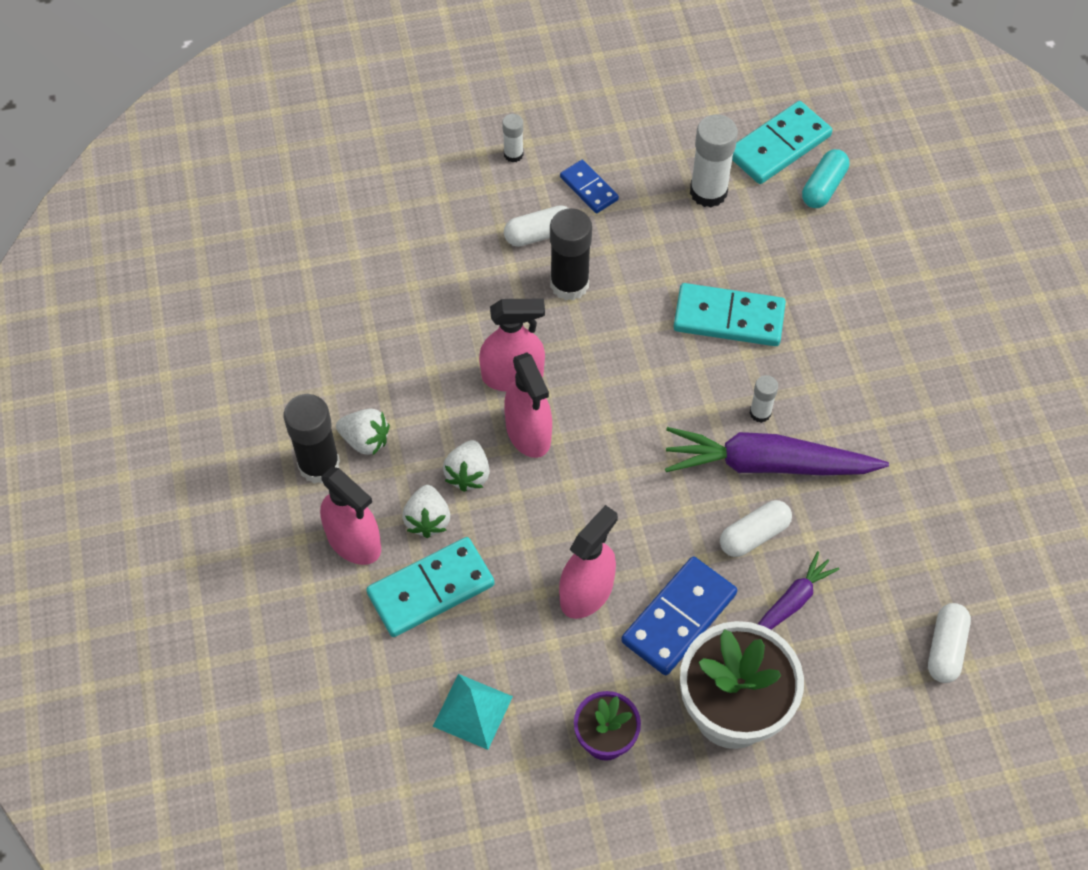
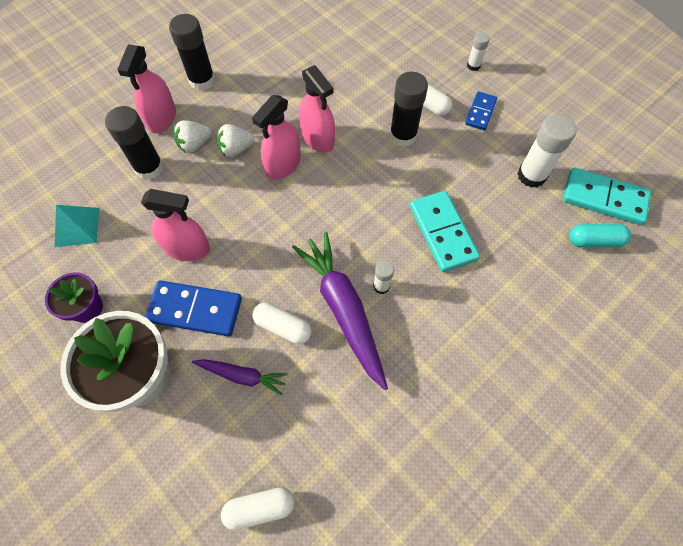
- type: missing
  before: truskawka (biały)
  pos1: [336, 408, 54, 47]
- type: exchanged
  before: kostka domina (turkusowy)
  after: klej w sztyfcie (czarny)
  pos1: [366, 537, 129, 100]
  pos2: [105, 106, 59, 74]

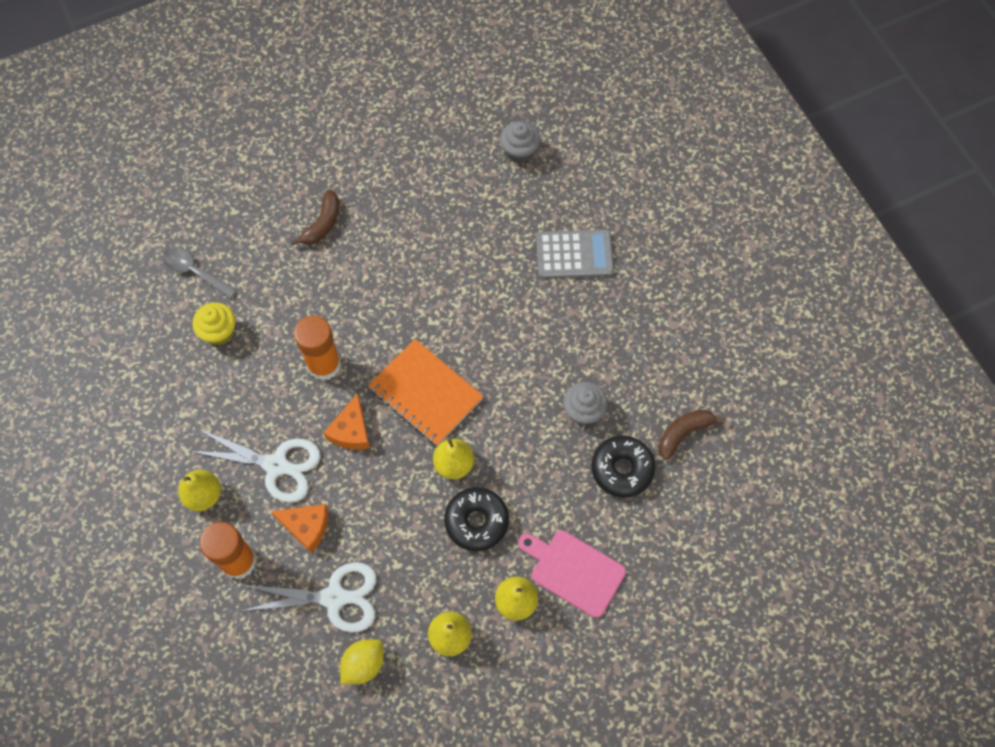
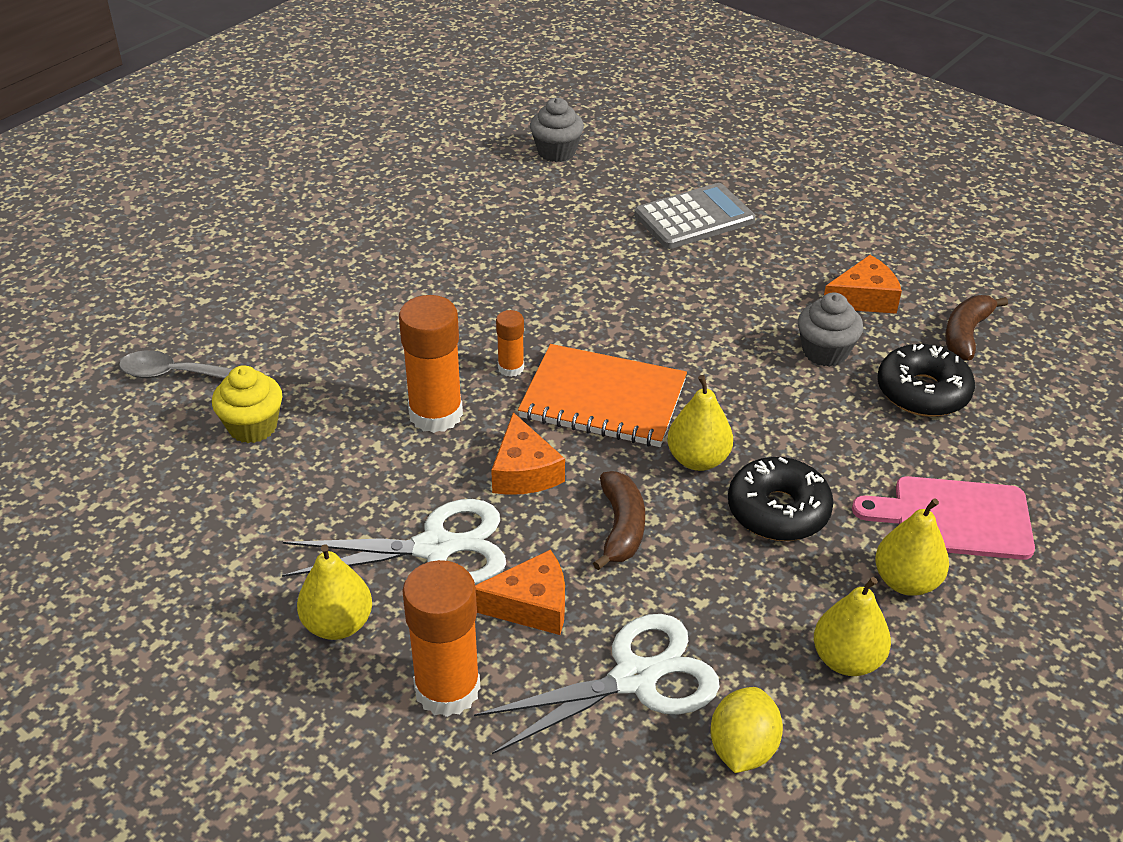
- type: appeared
  after: klej w sztyfcie (pomarańczowy)
  pos2: [496, 310, 28, 67]
- type: appeared
  after: ser (pomarańczowy)
  pos2: [824, 255, 78, 59]
- type: relocated
  before: banan (brązowy)
  pos1: [291, 190, 48, 55]
  pos2: [593, 471, 52, 99]

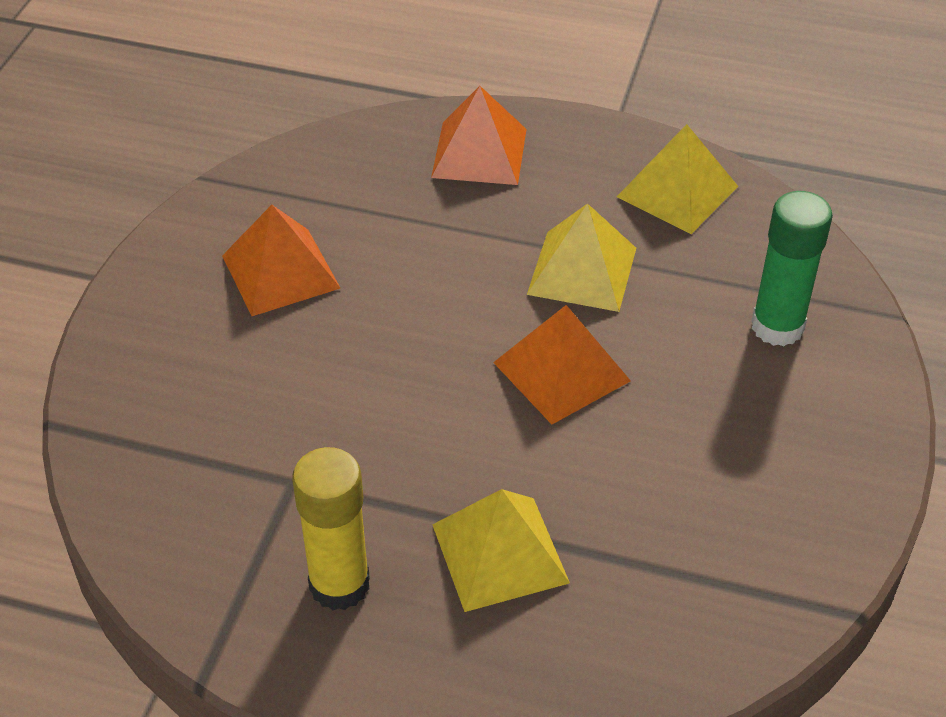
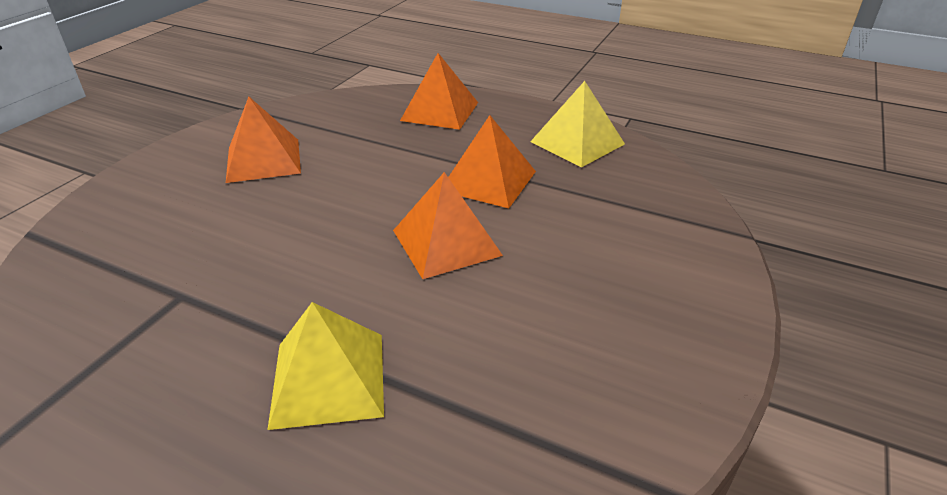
- type: missing
  before: klej w sztyfcie (żółty)
  pos1: [292, 447, 78, 163]
- type: missing
  before: klej w sztyfcie (zielony)
  pos1: [751, 191, 82, 155]
- type: colour
  before: piramida (żółty)
  after: piramida (pomarańczowy)
  pos1: [527, 203, 109, 109]
  pos2: [448, 115, 88, 94]

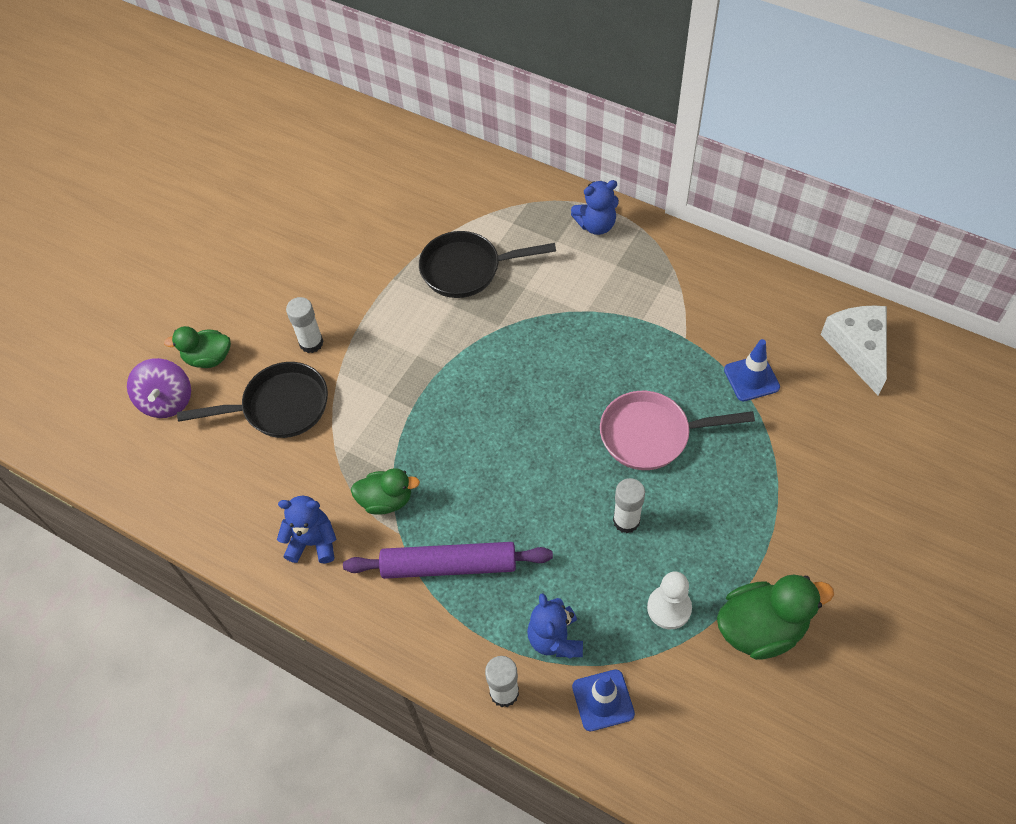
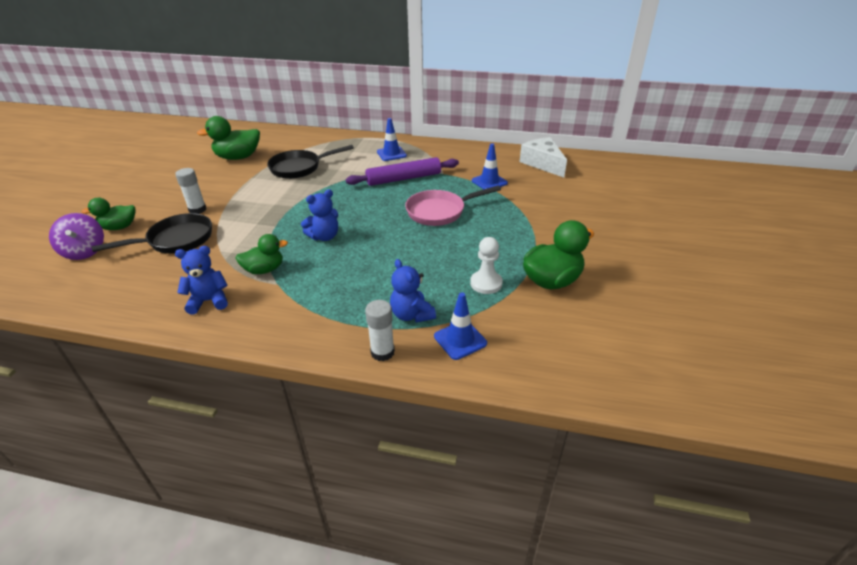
- type: missing
  before: klej w sztyfcie (biały)
  pos1: [613, 478, 32, 55]
- type: appeared
  after: kaczka (zielony)
  pos2: [197, 116, 63, 44]
- type: appeared
  after: pachołek (niebieski)
  pos2: [377, 118, 30, 43]
- type: relocated
  before: wałek do ciasta (fioletowy)
  pos1: [343, 542, 210, 37]
  pos2: [346, 157, 113, 29]
- type: relocated
  before: miś (niebieski)
  pos1: [571, 180, 48, 55]
  pos2: [301, 189, 37, 52]

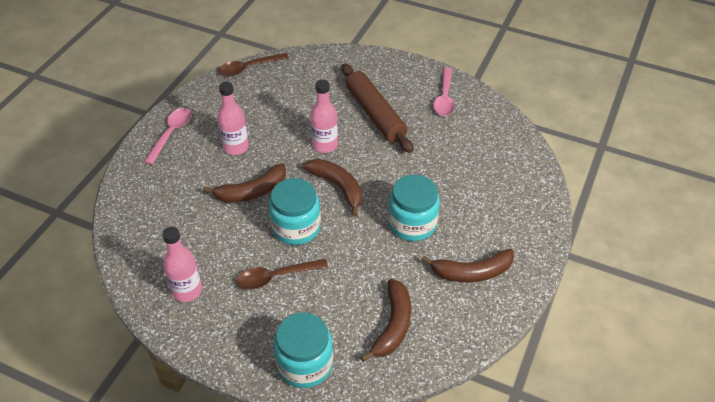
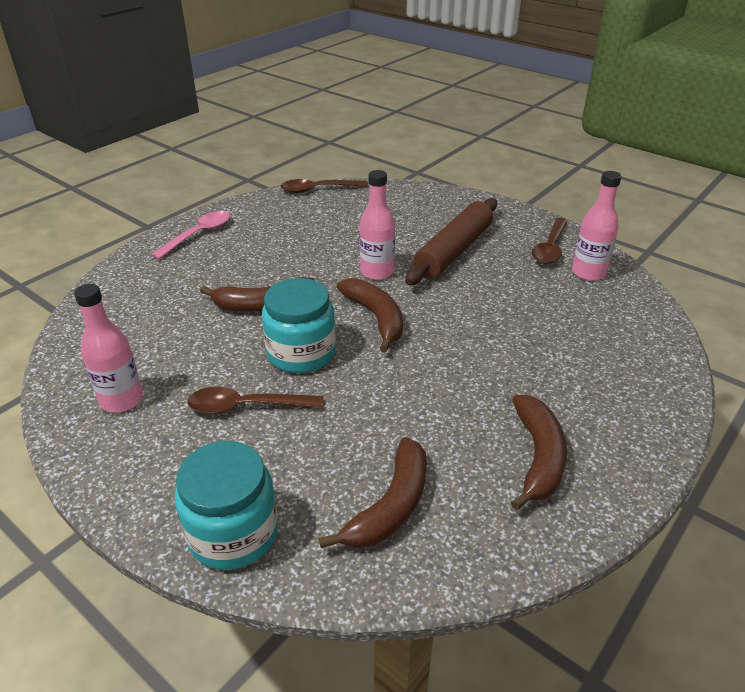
- type: missing
  before: słoik (turkusowy)
  pos1: [388, 175, 52, 66]
- type: relocated
  before: butelka (różowy)
  pos1: [218, 82, 31, 73]
  pos2: [572, 171, 50, 110]
- type: colour
  before: łyżka (różowy)
  after: łyżka (brązowy)
  pos1: [433, 68, 22, 48]
  pos2: [532, 218, 36, 46]
- type: spun
  before: wałek do ciasta (brązowy)
  pos1: [342, 63, 71, 90]
  pos2: [405, 198, 92, 87]
  turn: 45
- type: spun
  before: banan (brązowy)
  pos1: [421, 249, 93, 33]
  pos2: [511, 395, 56, 115]
  turn: -90

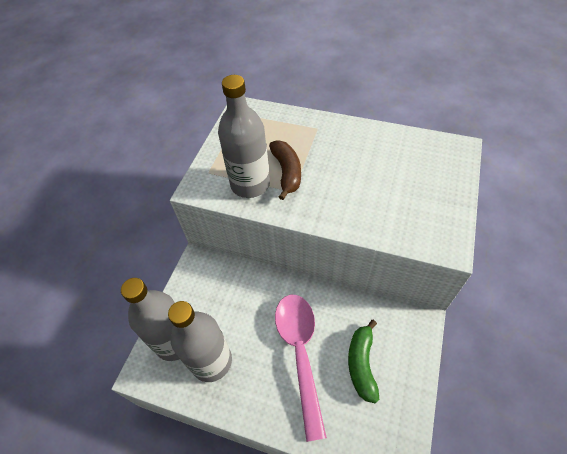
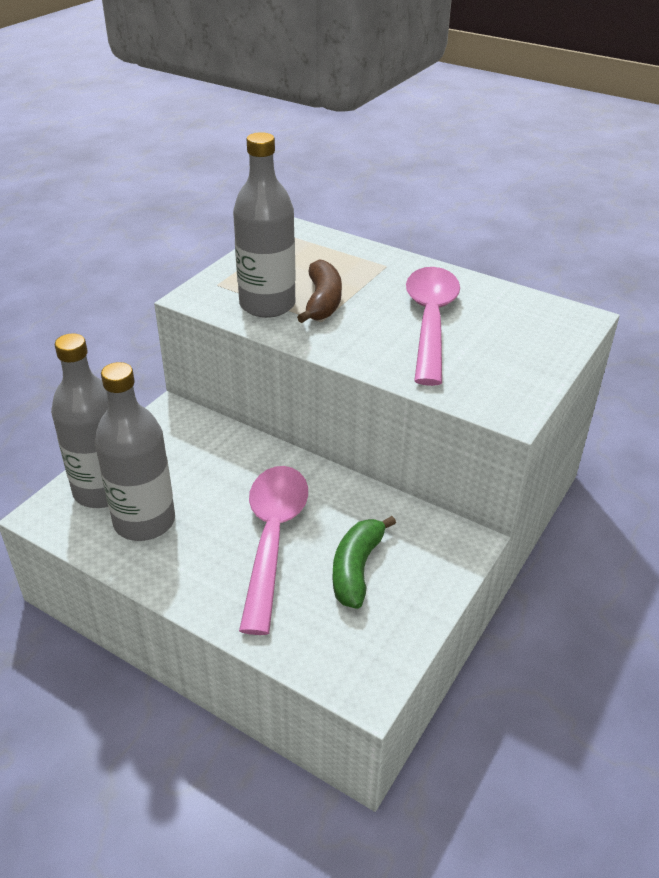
- type: appeared
  after: łyżka (różowy)
  pos2: [406, 267, 54, 119]

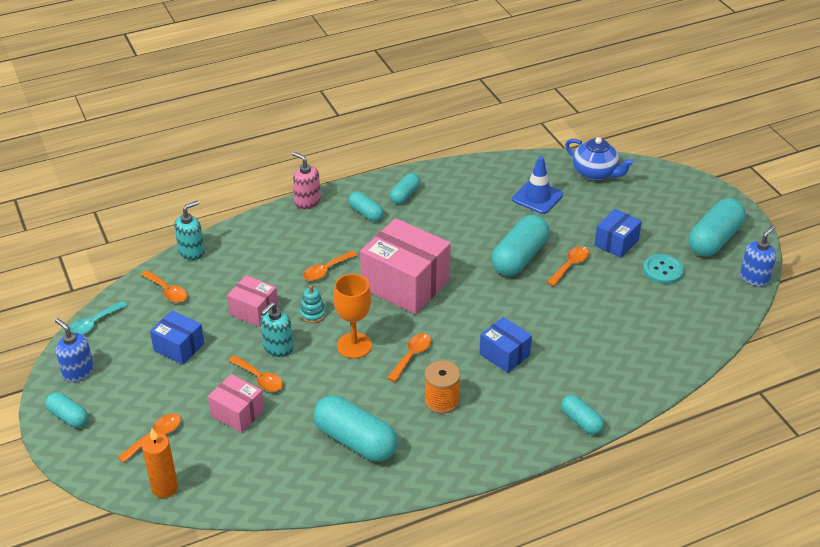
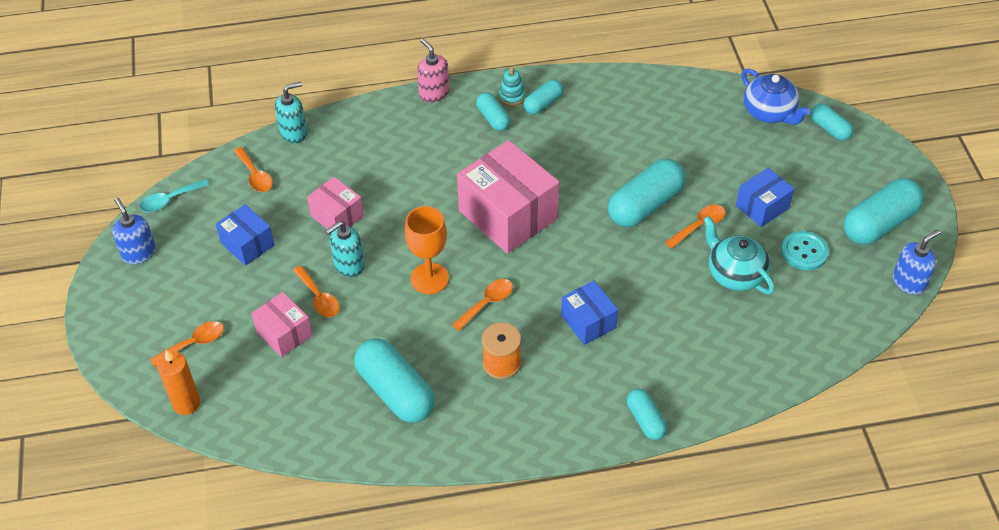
- type: missing
  before: łyżka (pomarańczowy)
  pos1: [303, 251, 54, 30]
- type: missing
  before: pachołek (niebieski)
  pos1: [512, 156, 51, 58]
- type: appeared
  after: imbryk (turkusowy)
  pos2: [703, 216, 72, 78]
- type: relocated
  before: kapsułka (turkusowy)
  pos1: [45, 392, 43, 36]
  pos2: [811, 104, 42, 37]
- type: relocated
  before: zabawka nakładanka (turkusowy)
  pos1: [299, 285, 27, 38]
  pos2: [499, 67, 27, 39]

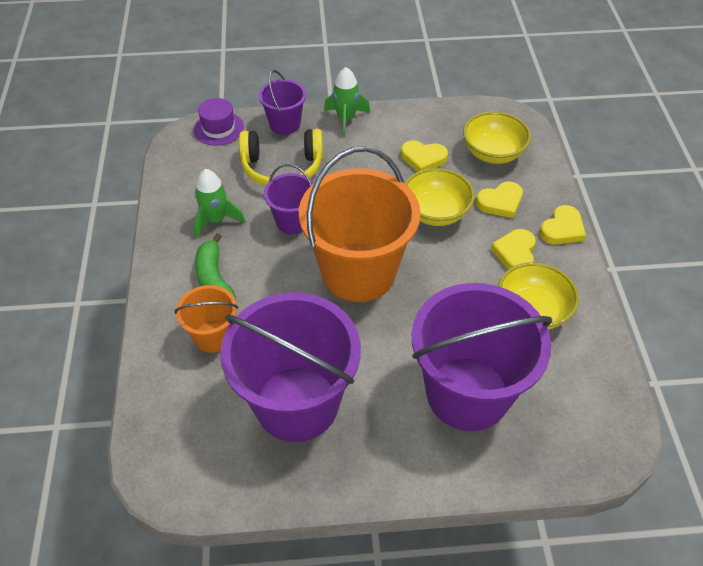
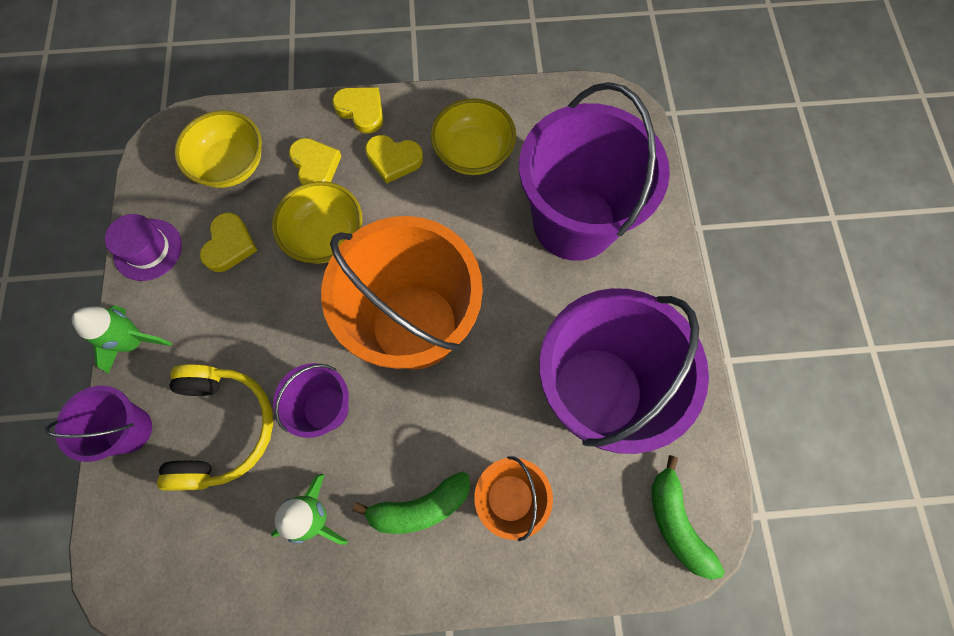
- type: appeared
  after: banan (zielony)
  pos2: [652, 455, 73, 125]
- type: relocated
  before: kapelusz (fioletowy)
  pos1: [194, 98, 50, 48]
  pos2: [105, 214, 77, 67]

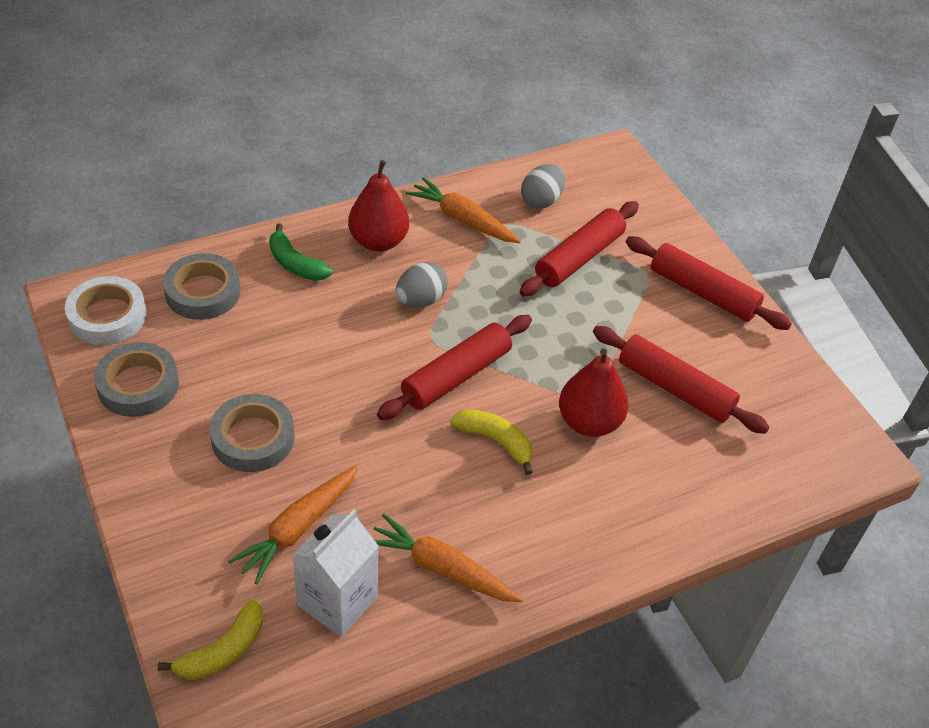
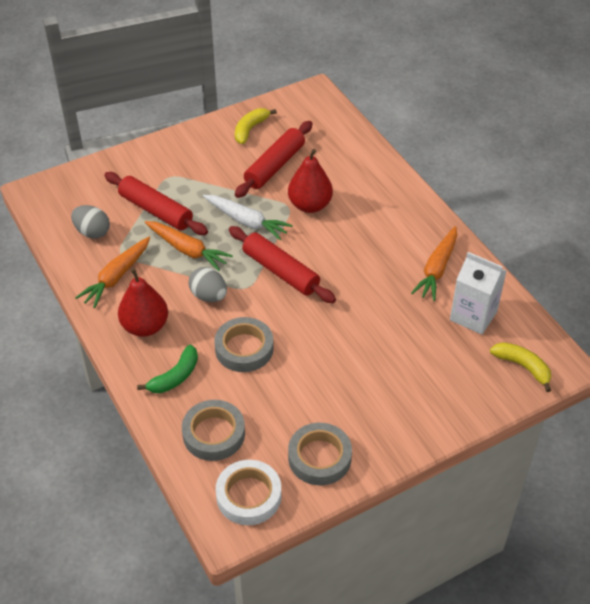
- type: missing
  before: wałek do ciasta (czerwony)
  pos1: [626, 236, 166, 94]
- type: appeared
  after: marchewka (biały)
  pos2: [203, 195, 90, 45]
- type: relocated
  before: taśma klejąca (szary)
  pos1: [209, 394, 86, 78]
  pos2: [214, 317, 60, 55]
- type: relocated
  before: marchewka (pomarańczowy)
  pos1: [228, 465, 130, 119]
  pos2: [145, 221, 88, 50]
- type: relocated
  before: banan (żółty)
  pos1: [450, 409, 83, 66]
  pos2: [235, 108, 42, 36]

